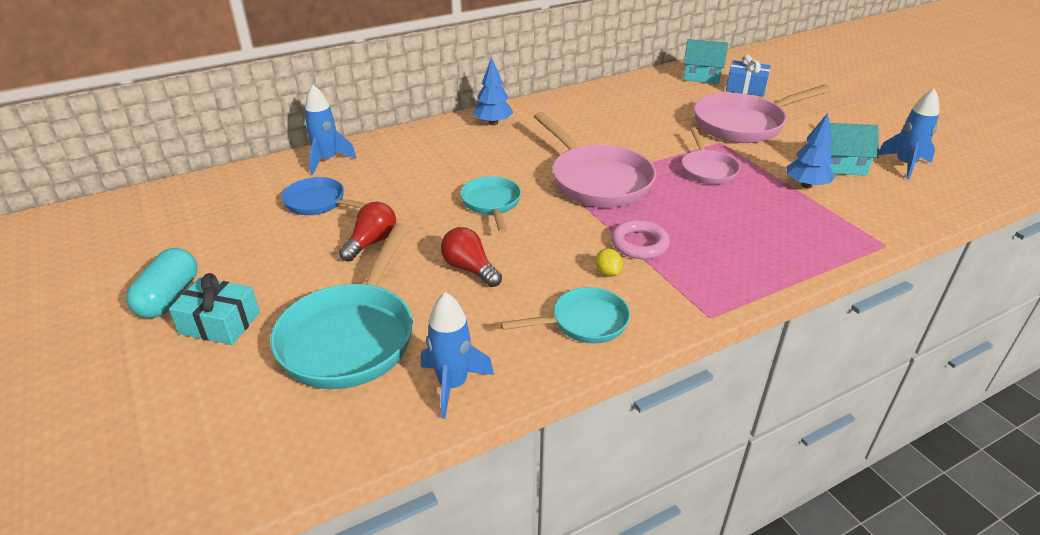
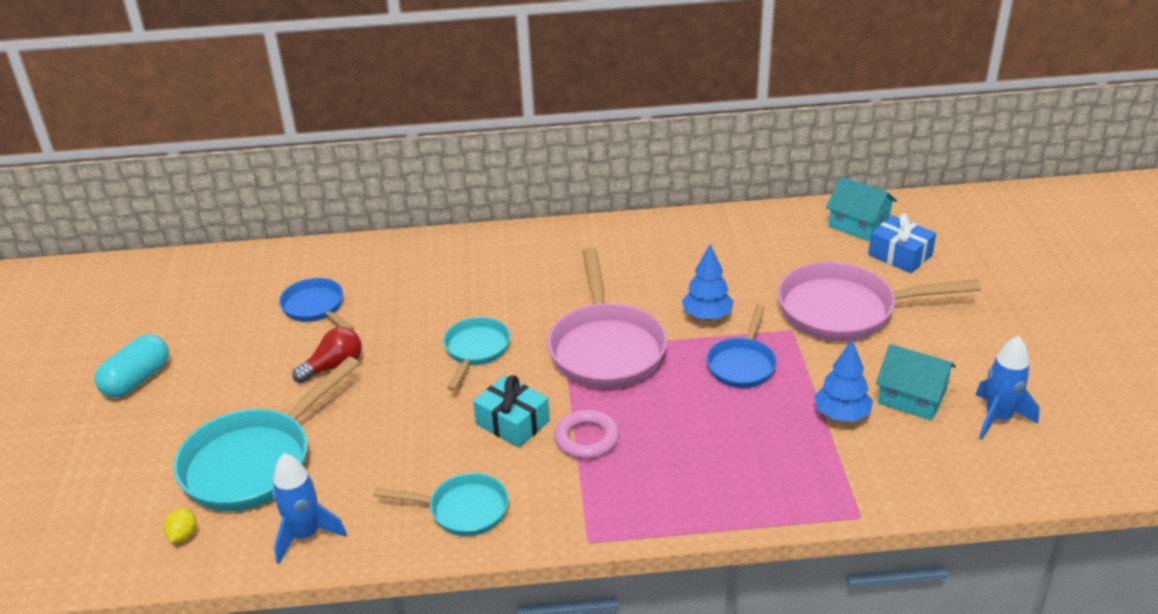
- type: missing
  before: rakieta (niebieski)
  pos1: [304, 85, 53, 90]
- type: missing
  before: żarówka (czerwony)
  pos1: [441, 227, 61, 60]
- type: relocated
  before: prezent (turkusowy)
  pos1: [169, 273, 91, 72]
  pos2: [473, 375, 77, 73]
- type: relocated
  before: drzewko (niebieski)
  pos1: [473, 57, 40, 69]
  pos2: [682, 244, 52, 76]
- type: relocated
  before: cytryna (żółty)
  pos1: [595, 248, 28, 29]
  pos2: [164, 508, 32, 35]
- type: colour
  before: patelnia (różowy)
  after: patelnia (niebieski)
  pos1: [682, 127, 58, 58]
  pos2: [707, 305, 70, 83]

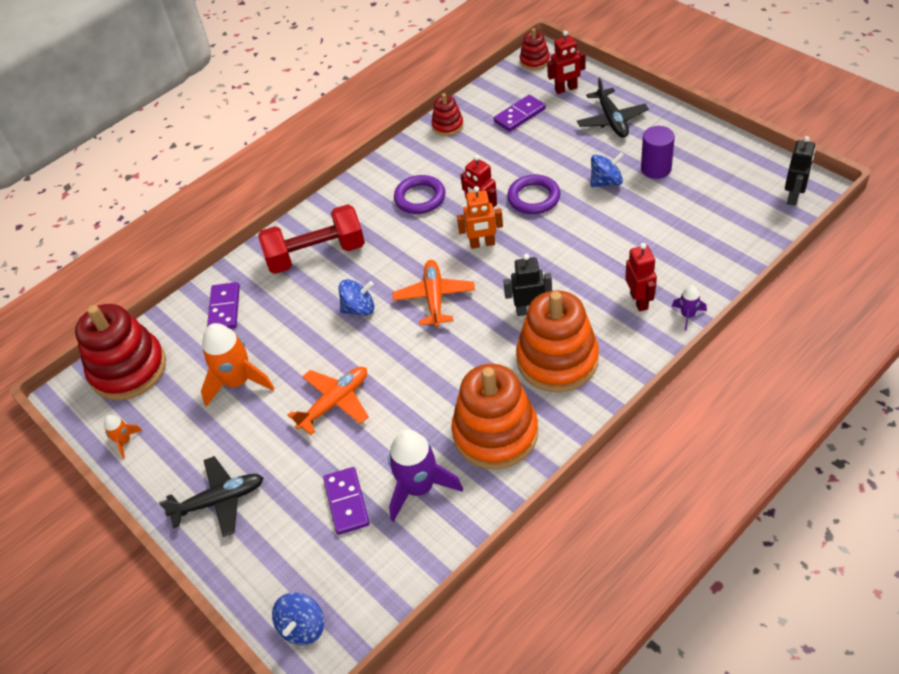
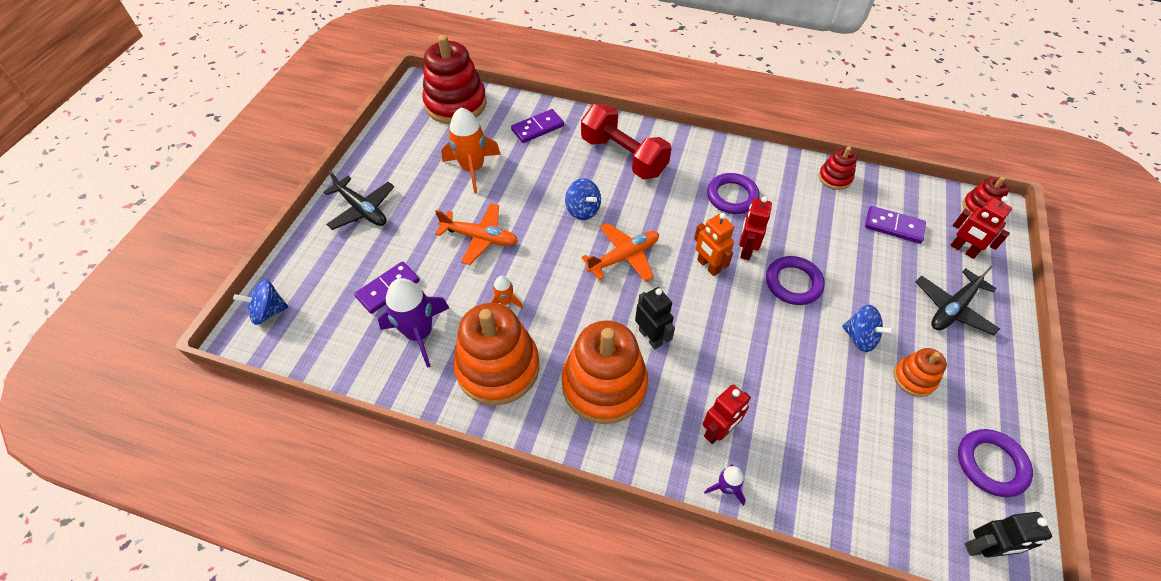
- type: appeared
  after: pierścień (fioletowy)
  pos2: [958, 429, 75, 68]
- type: relocated
  before: rakieta (pomarańczowy)
  pos1: [104, 415, 39, 44]
  pos2: [491, 276, 32, 33]
- type: exchanged
  before: walec (fioletowy)
  after: zabawka nakładanka (pomarańczowy)
  pos1: [641, 126, 34, 53]
  pos2: [894, 348, 53, 49]

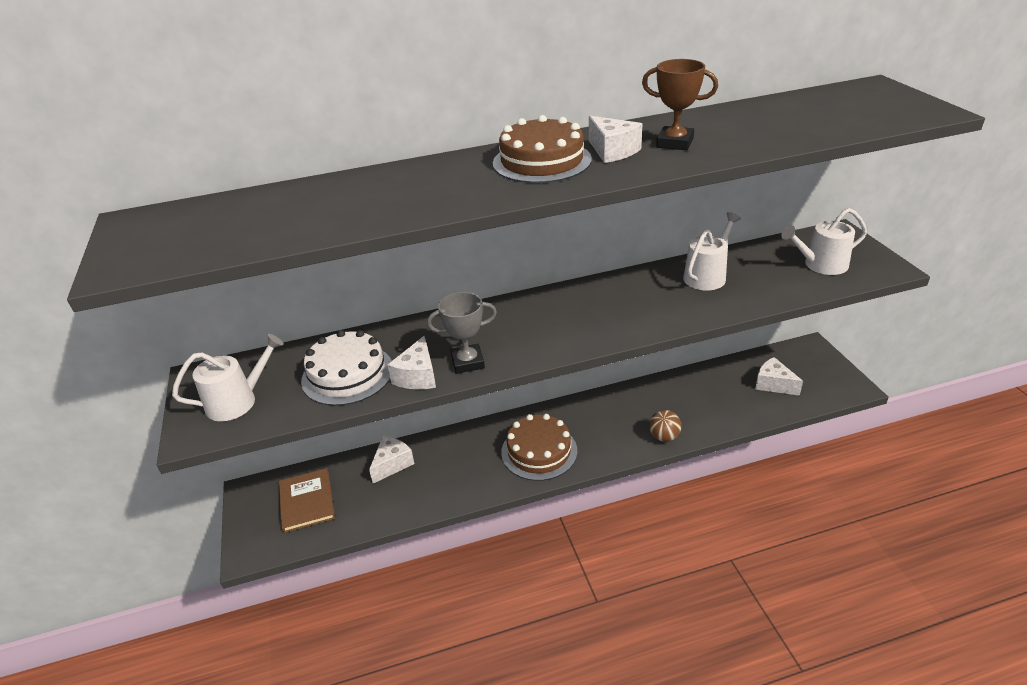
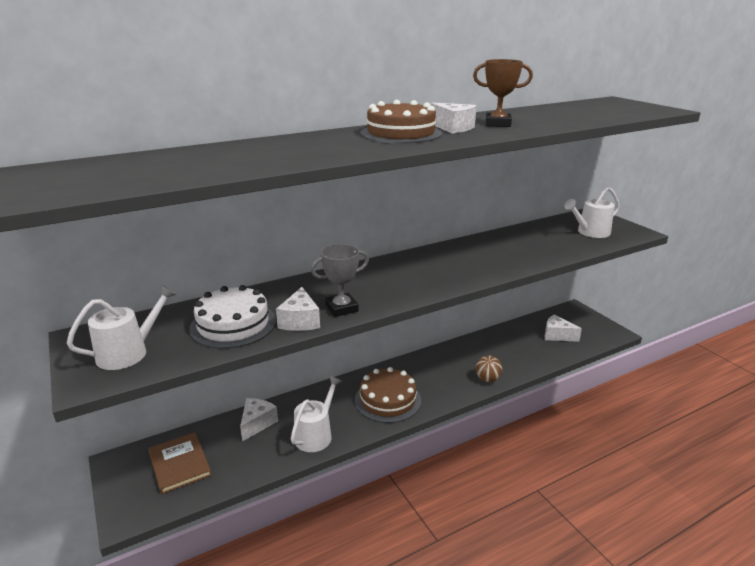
- type: relocated
  before: konewka (biały)
  pos1: [683, 212, 58, 79]
  pos2: [291, 376, 51, 76]

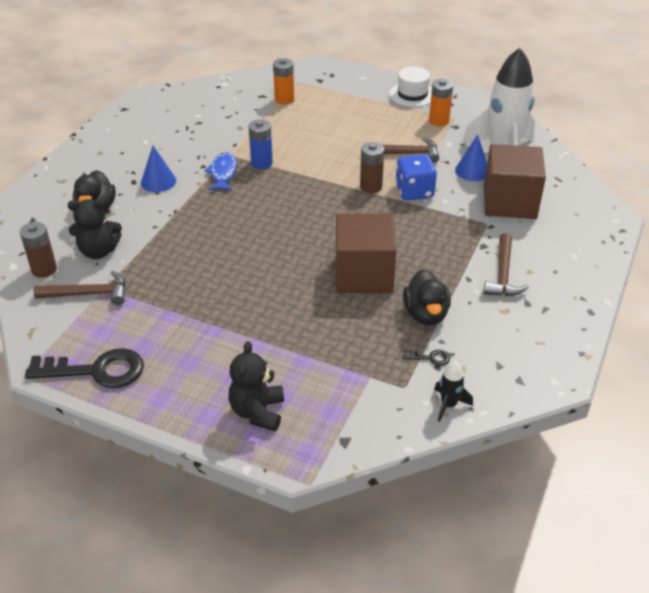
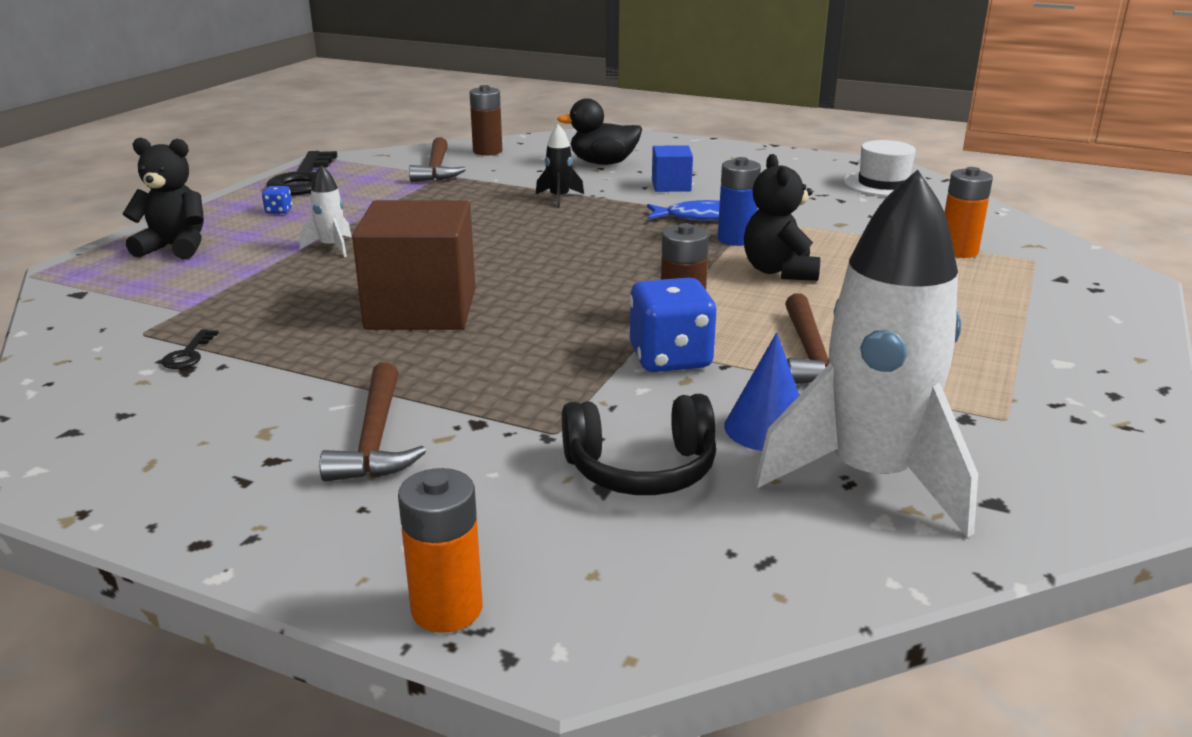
- type: missing
  before: kaczka (czarny)
  pos1: [403, 269, 48, 57]
- type: appeared
  after: kostka do gry (niebieski)
  pos2: [262, 186, 30, 28]
- type: appeared
  after: rakieta (biały)
  pos2: [300, 165, 52, 92]
- type: relocated
  before: miś (czarny)
  pos1: [68, 199, 54, 60]
  pos2: [744, 154, 76, 127]
- type: relocated
  before: kapelusz (biały)
  pos1: [389, 67, 43, 40]
  pos2: [844, 140, 72, 56]
- type: relocated
  before: bateria (pomarańczowy)
  pos1: [429, 79, 24, 47]
  pos2: [398, 468, 85, 165]
- type: relocated
  before: rakieta (czarny)
  pos1: [434, 361, 39, 61]
  pos2: [536, 124, 48, 84]
- type: exchanged
  before: stożek (niebieski)
  after: sześcian (niebieski)
  pos1: [141, 146, 35, 46]
  pos2: [652, 145, 41, 47]
- type: exchanged
  before: sześcian (brązowy)
  after: słuchawki (czarny)
  pos1: [484, 144, 62, 75]
  pos2: [562, 394, 154, 101]
- type: spun
  before: młotek (brązowy)
  pos1: [483, 233, 46, 63]
  pos2: [320, 362, 106, 120]
  turn: -105

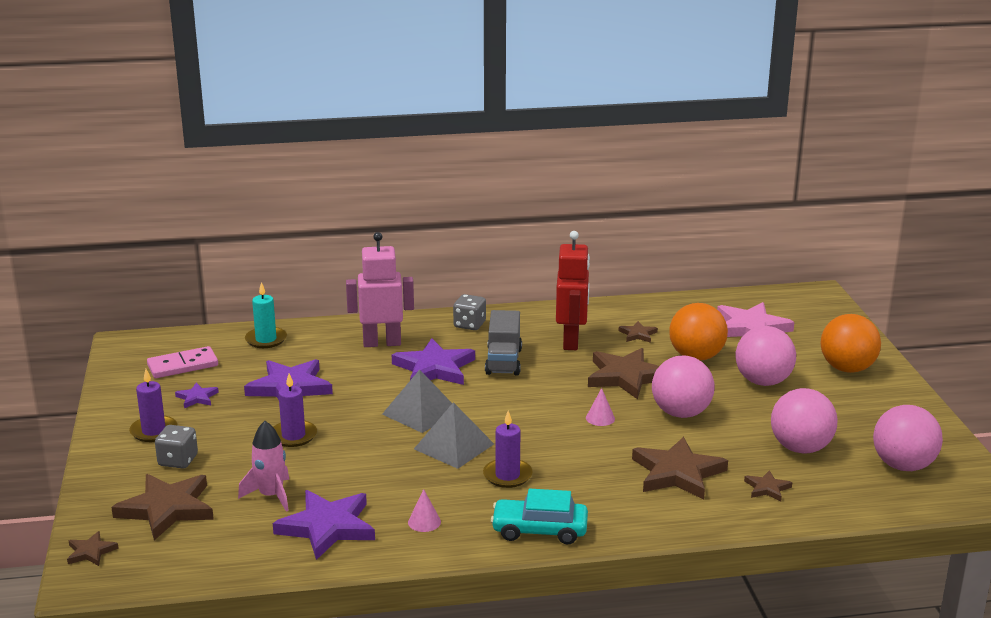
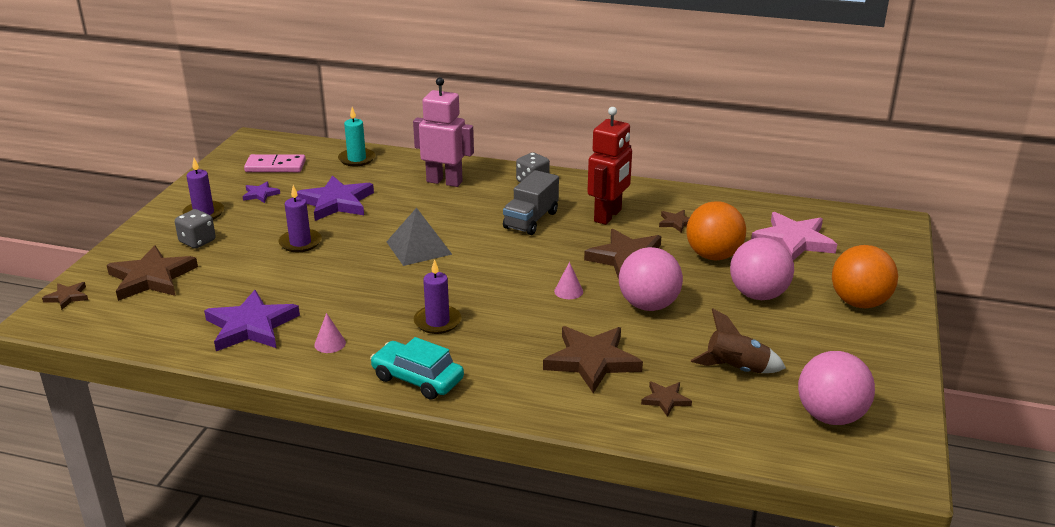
- type: missing
  before: rakieta (różowy)
  pos1: [238, 421, 51, 91]
- type: missing
  before: gwiazda (fioletowy)
  pos1: [392, 338, 83, 47]
- type: missing
  before: piramida (szary)
  pos1: [414, 402, 80, 67]
- type: exchanged
  before: piłka (różowy)
  after: rakieta (brązowy)
  pos1: [771, 388, 66, 66]
  pos2: [691, 308, 95, 65]

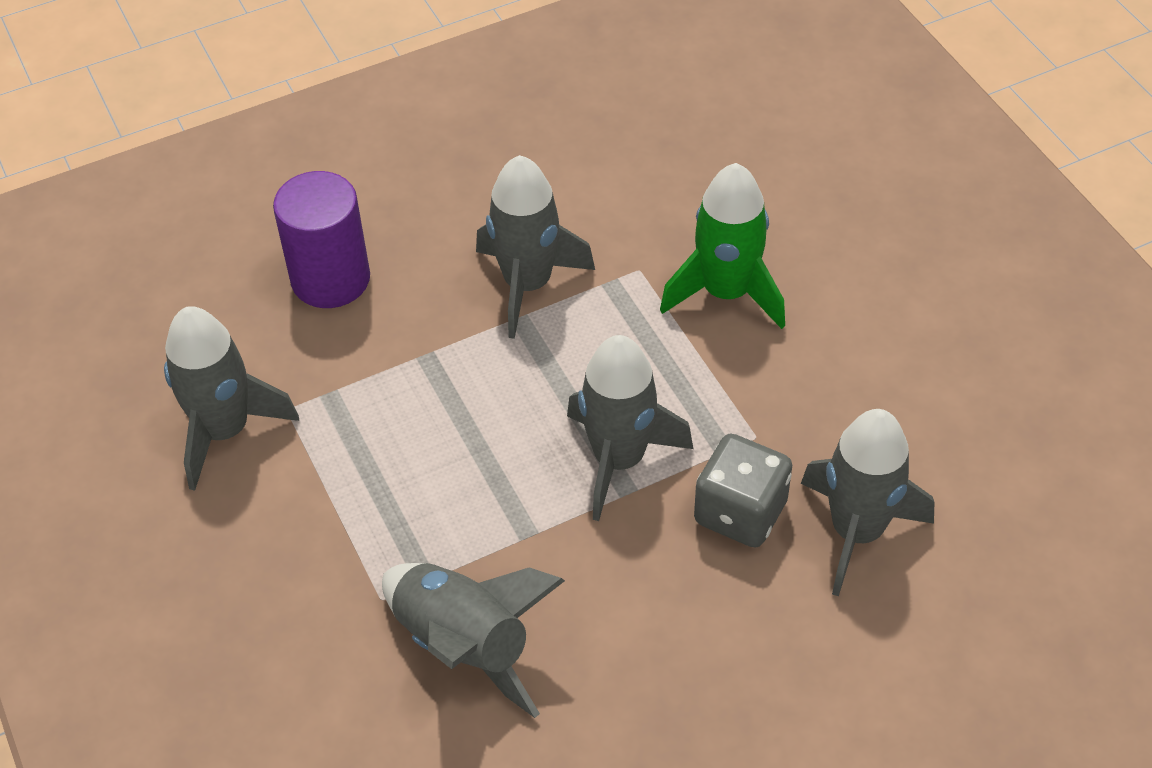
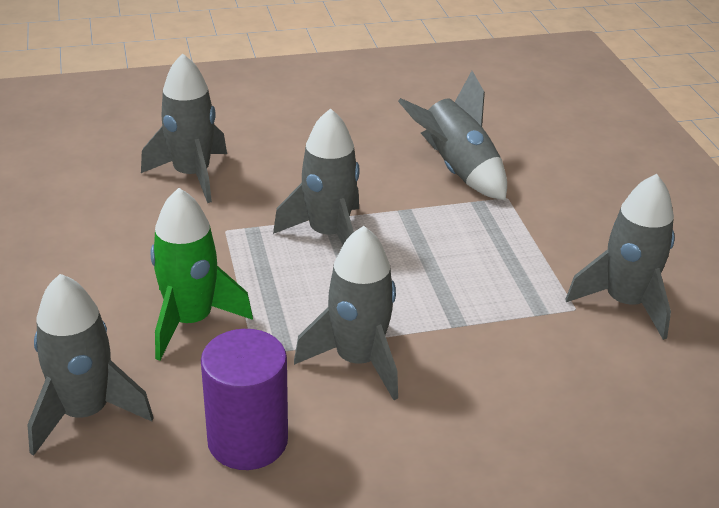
- type: missing
  before: kostka do gry (szary)
  pos1: [694, 434, 98, 114]
- type: appeared
  after: rakieta (szary)
  pos2: [27, 274, 127, 182]
- type: relocated
  before: walec (fioletowy)
  pos1: [273, 171, 97, 137]
  pos2: [201, 329, 87, 141]

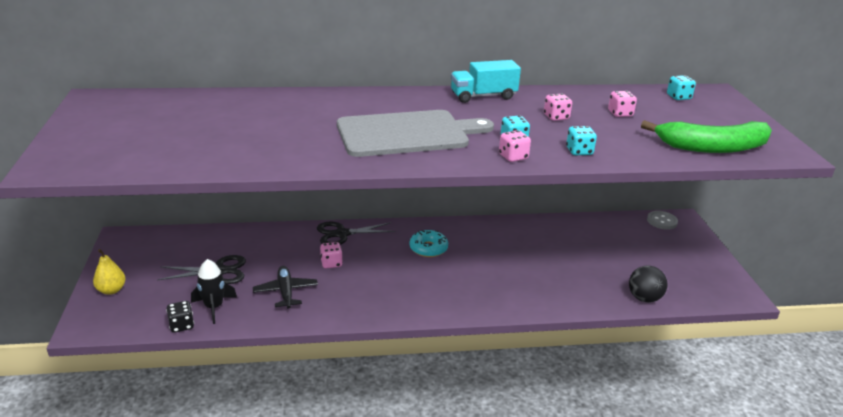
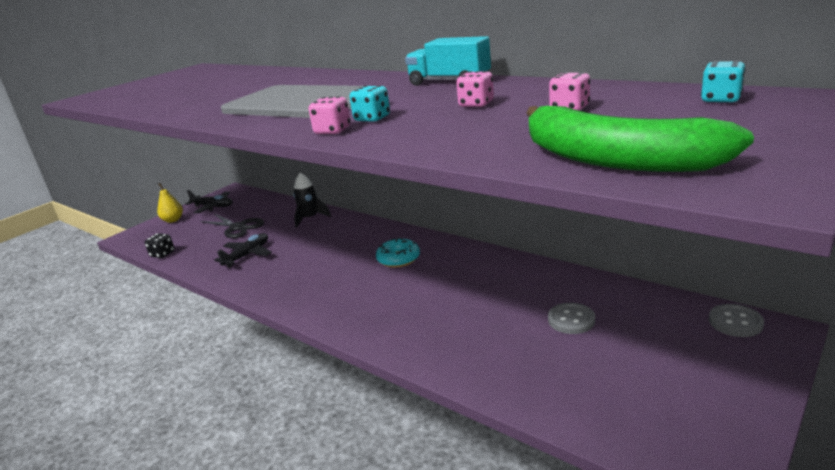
- type: missing
  before: nożyczki (czarny)
  pos1: [317, 222, 79, 23]
- type: missing
  before: kostka do gry (różowy)
  pos1: [320, 242, 23, 27]
- type: missing
  before: kostka do gry (turkusowy)
  pos1: [566, 126, 31, 29]
- type: missing
  before: piłka (czarny)
  pos1: [629, 266, 39, 37]
- type: appeared
  after: samolot (czarny)
  pos2: [185, 190, 48, 23]
- type: appeared
  after: guzik (szary)
  pos2: [548, 303, 47, 31]
- type: relocated
  before: rakieta (czarny)
  pos1: [191, 259, 46, 65]
  pos2: [293, 173, 38, 55]

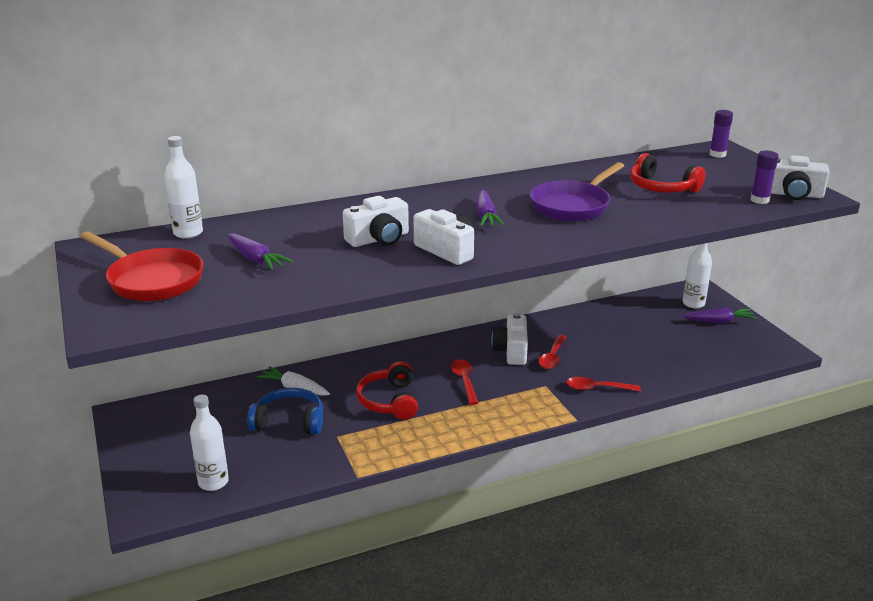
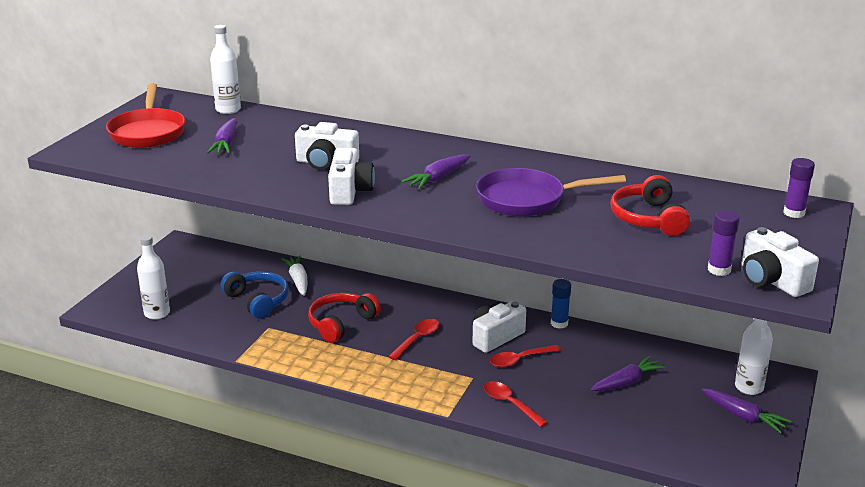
- type: appeared
  after: klej w sztyfcie (niebieski)
  pos2: [551, 279, 20, 50]
- type: appeared
  after: marchewka (fioletowy)
  pos2: [590, 356, 76, 35]

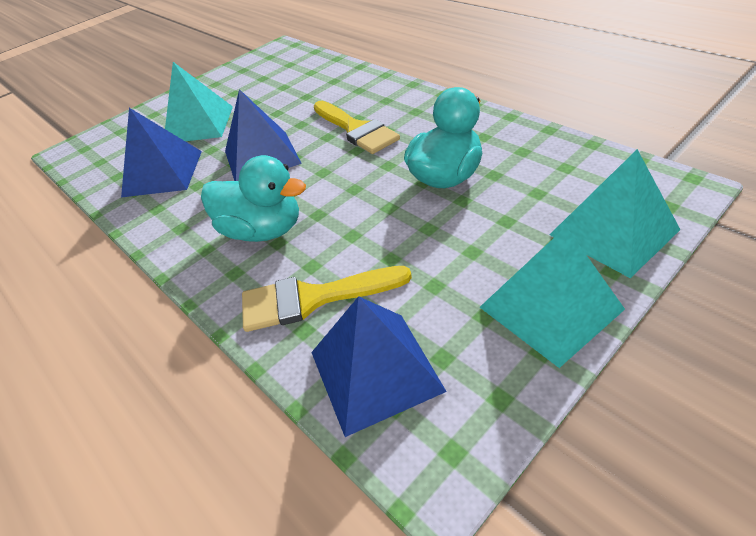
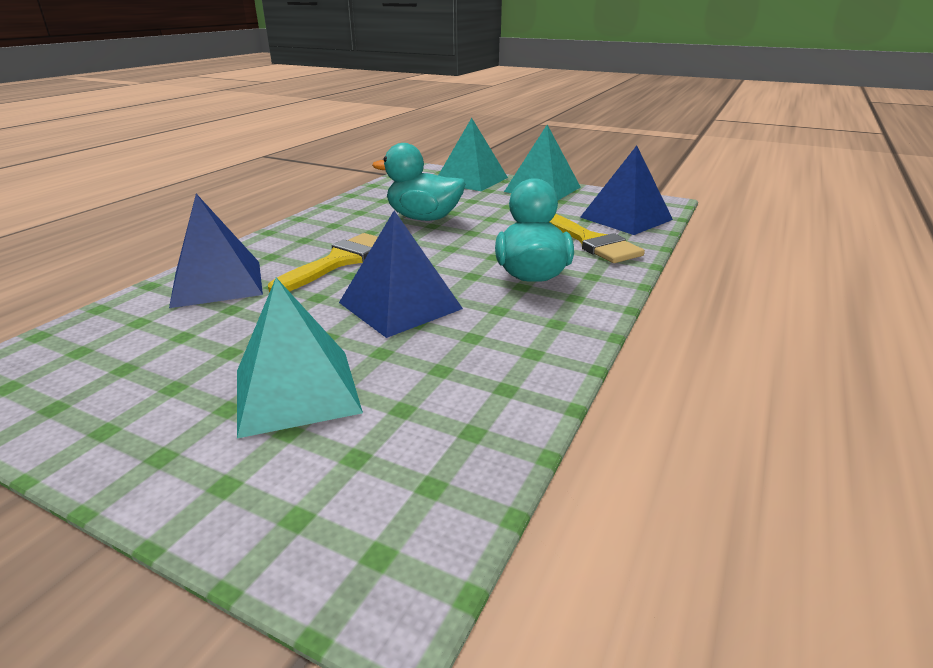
- type: relocated
  before: piramida (niebieski)
  pos1: [121, 108, 81, 89]
  pos2: [169, 194, 94, 114]

